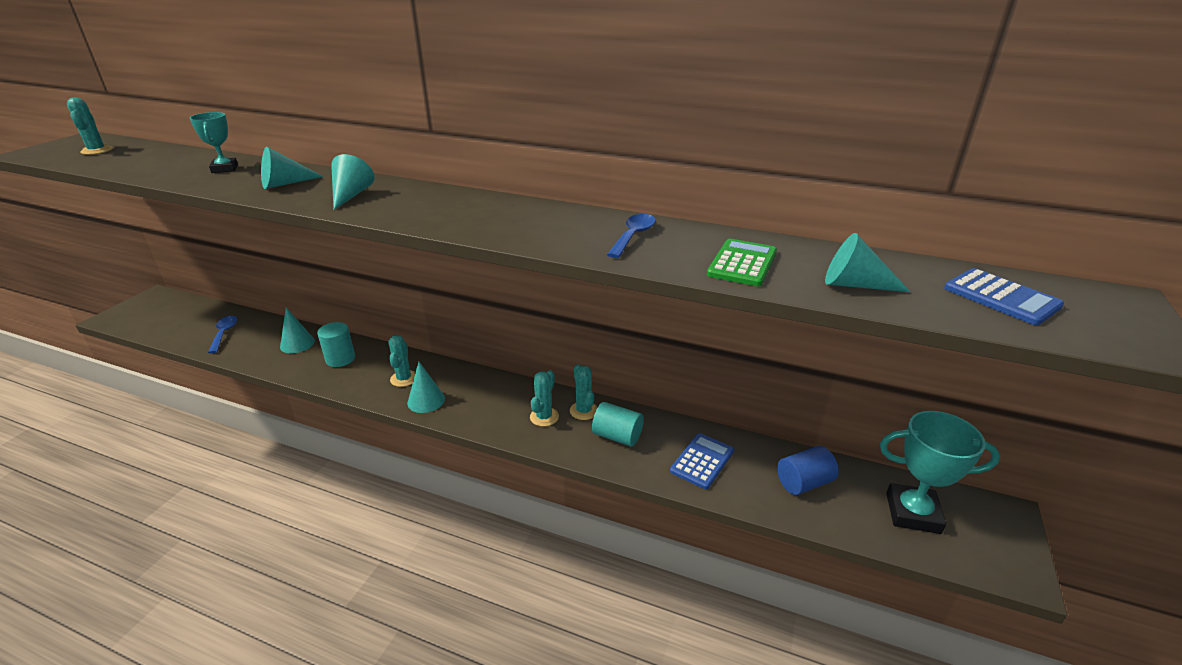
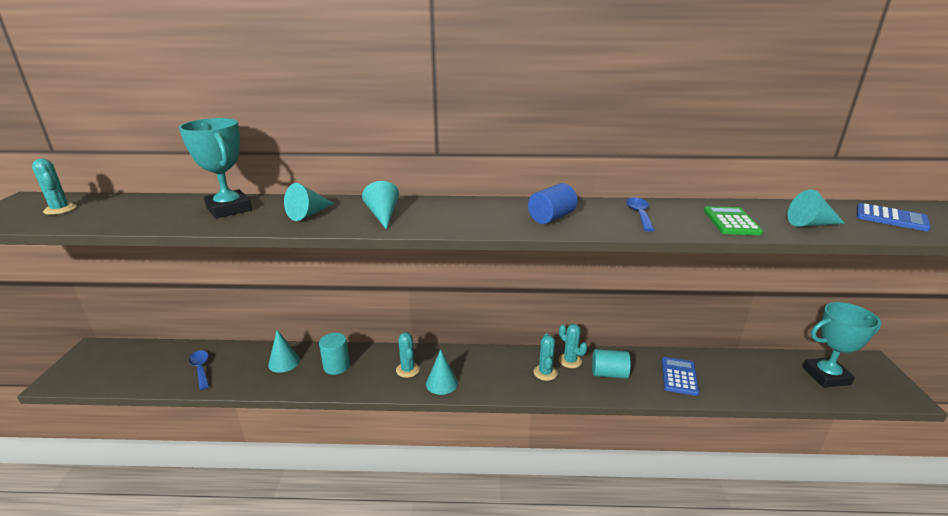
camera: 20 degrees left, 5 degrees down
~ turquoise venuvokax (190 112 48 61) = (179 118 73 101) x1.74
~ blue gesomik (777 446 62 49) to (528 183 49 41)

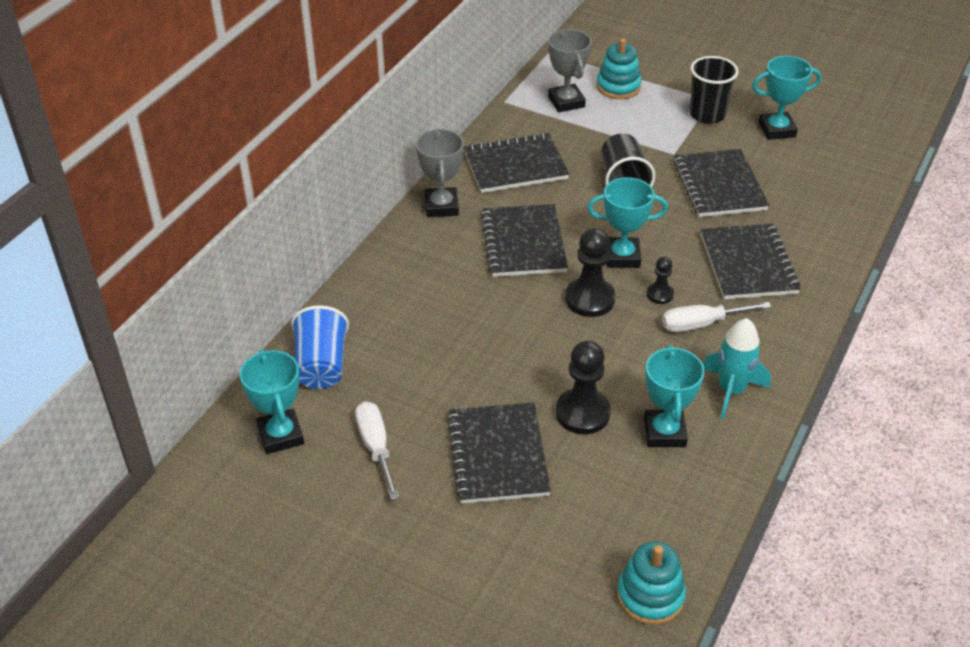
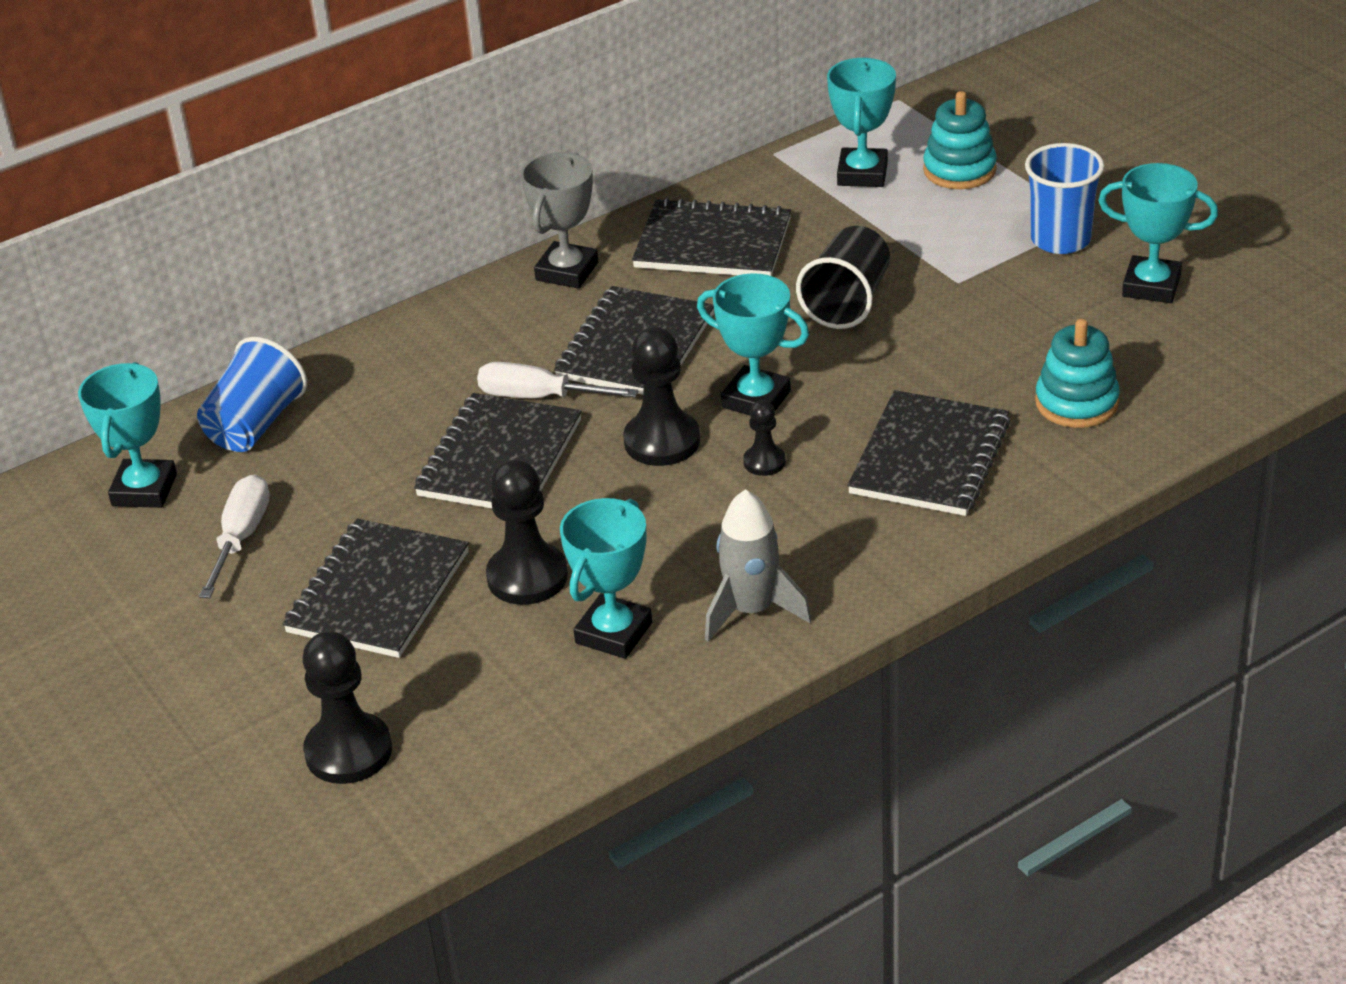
camera: 30 degrees right, 5 degrees down
+ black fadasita (302 631 90 153)
~ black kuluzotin (674 149 95 68) to (414 393 168 115)
~ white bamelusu (662 302 109 30) to (477 362 161 36)
~ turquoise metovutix (703 318 68 101) to grey metovutix (705 489 107 153)
~ grey venuvokax (548 29 44 83) to turquoise venuvokax (827 58 69 129)
~ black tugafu (690 56 49 68) to blue tugafu (1025 143 79 111)
~ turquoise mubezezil (617 541 69 84) to (1035 319 85 109)

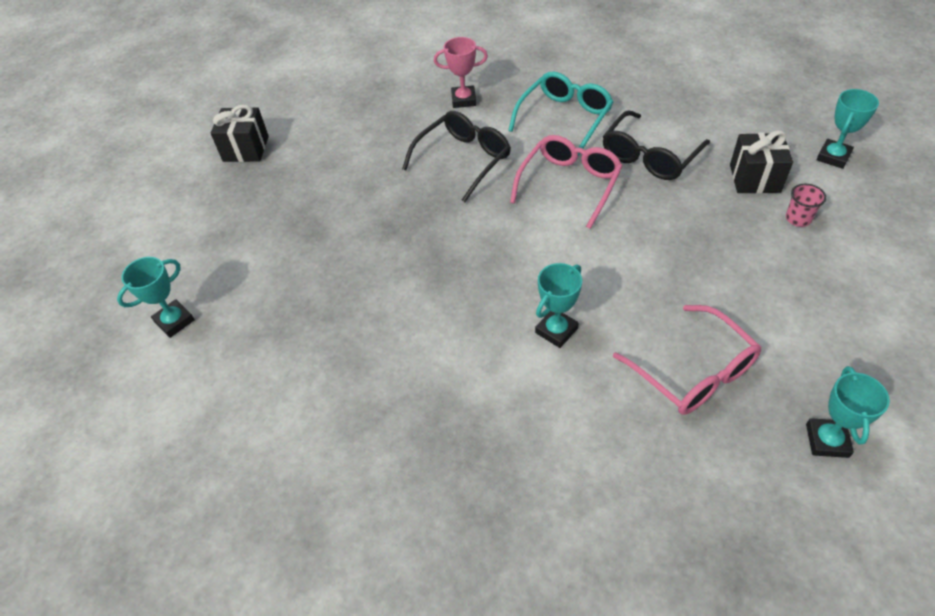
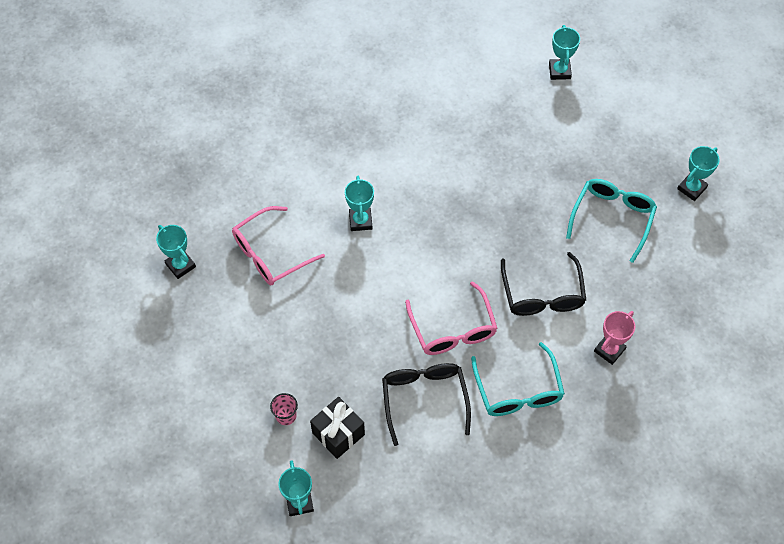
camera: 130 degrees right, 10 degrees up
~ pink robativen (613 305 148 110) = (232 206 93 79) 45 degrees counterclockwise
+ turquoise robativen (566 179 91 84)
~ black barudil (211 105 58 57) to turquoise venuvokax (677 146 43 55)

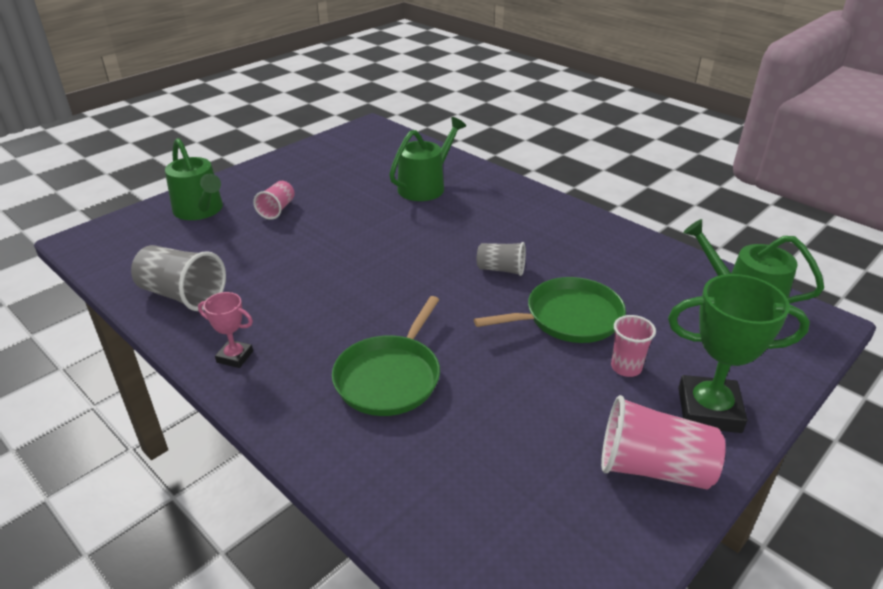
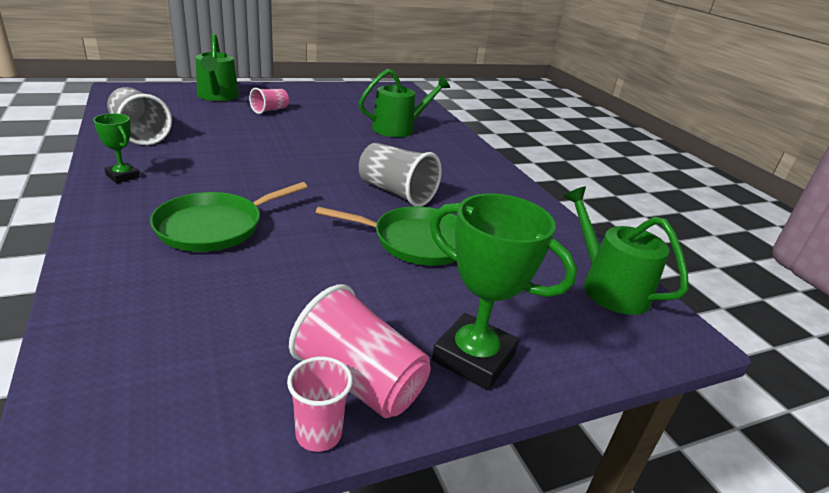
camera: 20 degrees right, 5 degrees down
~ pink venuvokax (198 292 55 76) to green venuvokax (93 113 47 70)
~ pink tugafu (611 315 45 62) to (287 357 66 95)
~ grey tugafu (477 242 49 34) = (359 143 83 64) x1.67

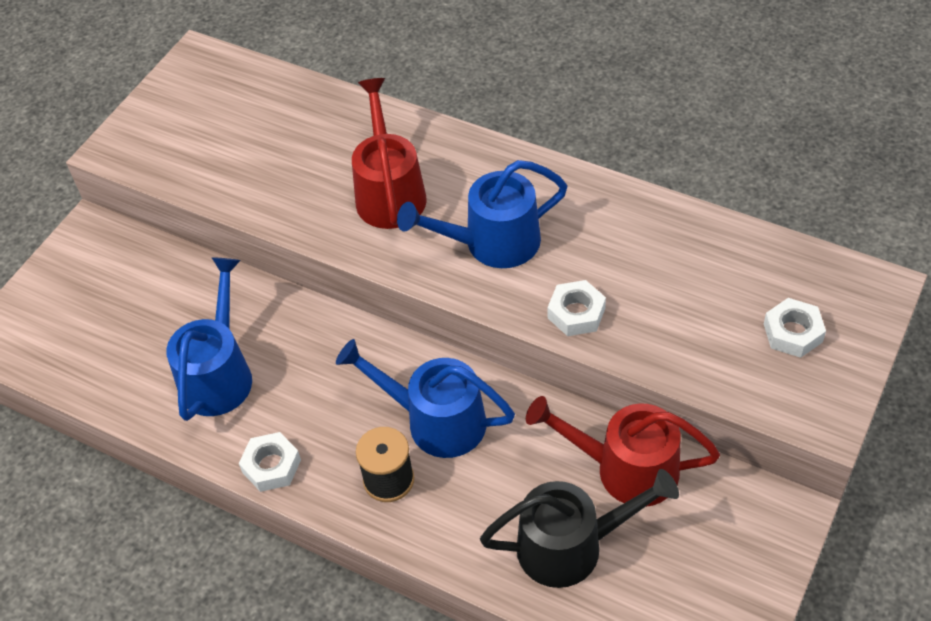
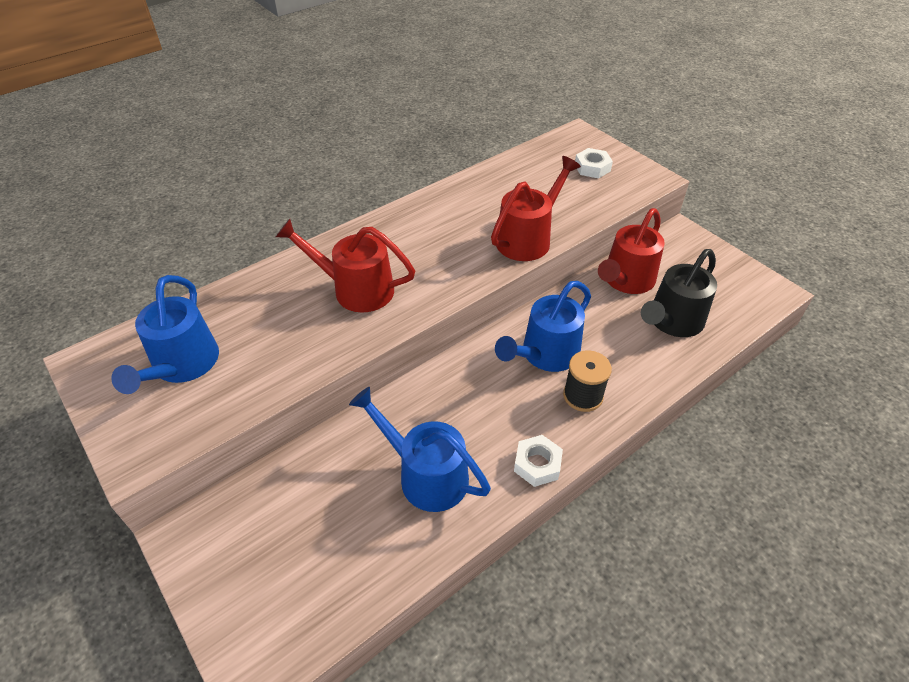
camera: 70 degrees left, 5 degrees down
~ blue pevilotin (397 160 170 108) to (111 275 108 119)
~ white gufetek (548 280 58 56) to red pevilotin (491 156 90 105)
~ black pevilotin (480 469 199 119) = (641 249 76 88) 150 degrees counterclockwise

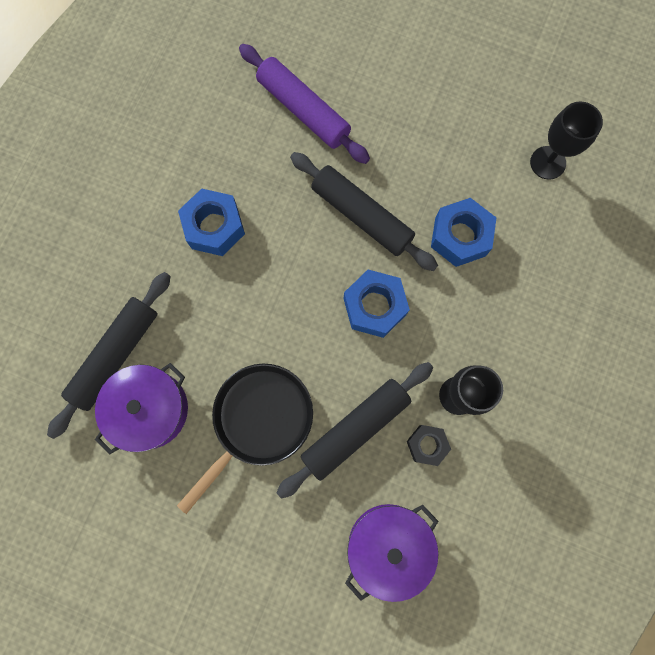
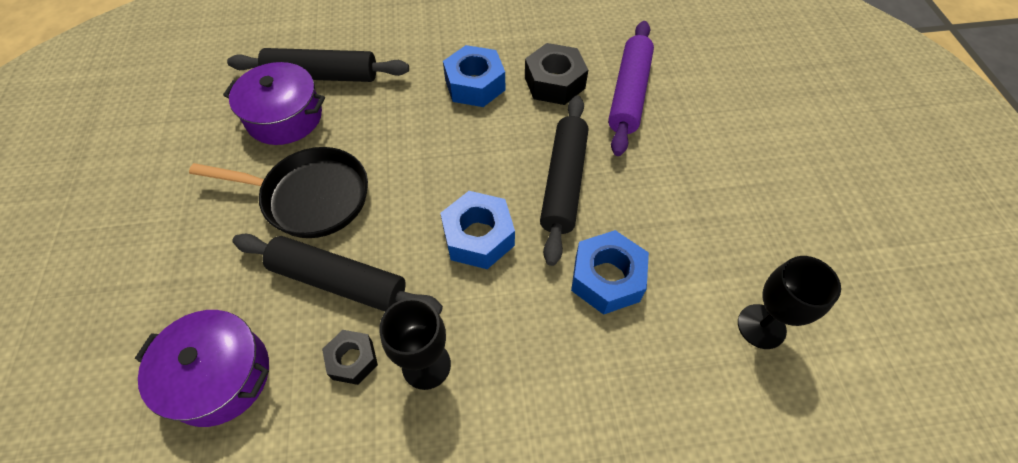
camera: 60 degrees right, 20 degrees down
+ black gufetek (525 43 63 62)

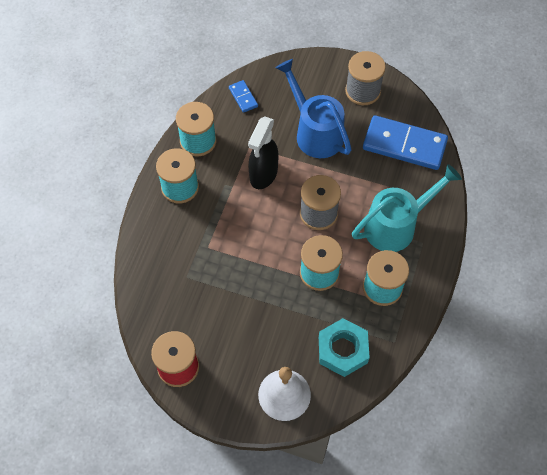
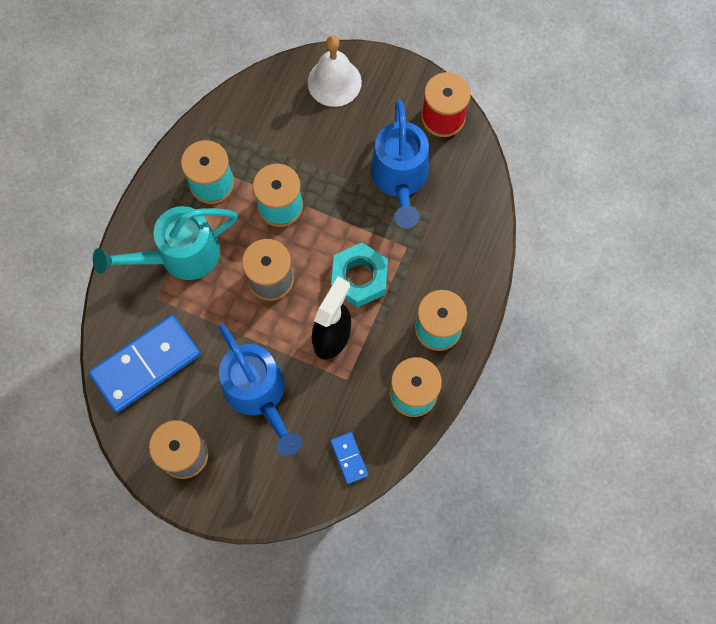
camera: 175 degrees left, 10 degrees up
~ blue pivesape (363 115 85 55) = (89 315 111 98) 60 degrees counterclockwise
~ turquoise gufetek (319 318 51 59) to (331 243 57 65)
+ blue pevilotin (371 100 58 128)

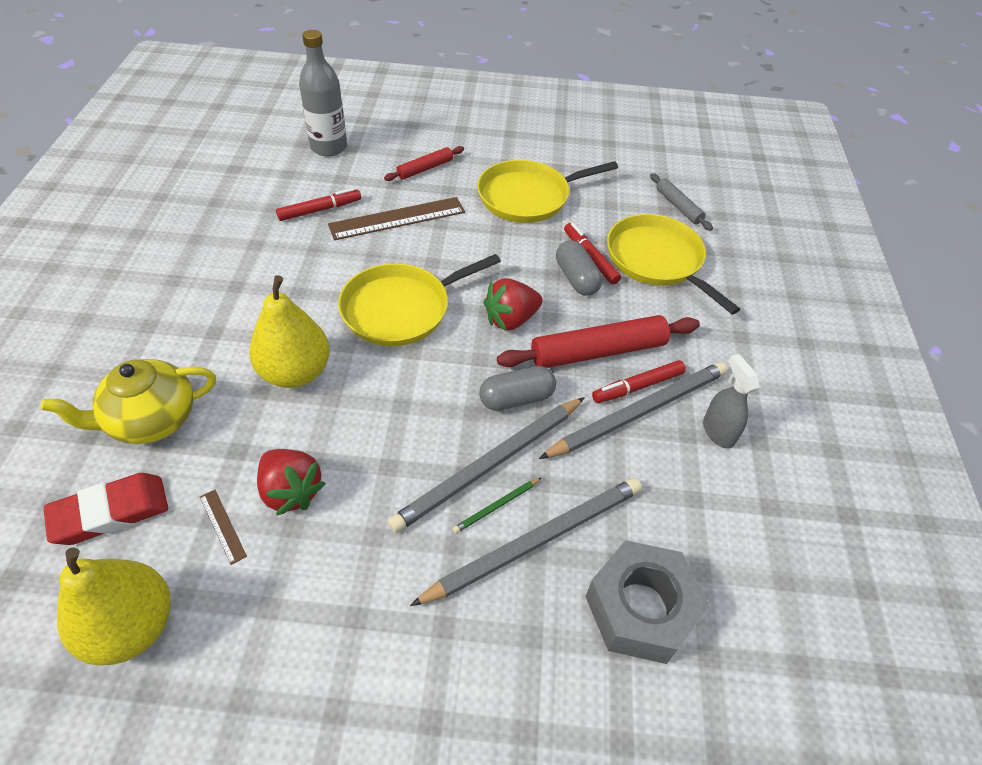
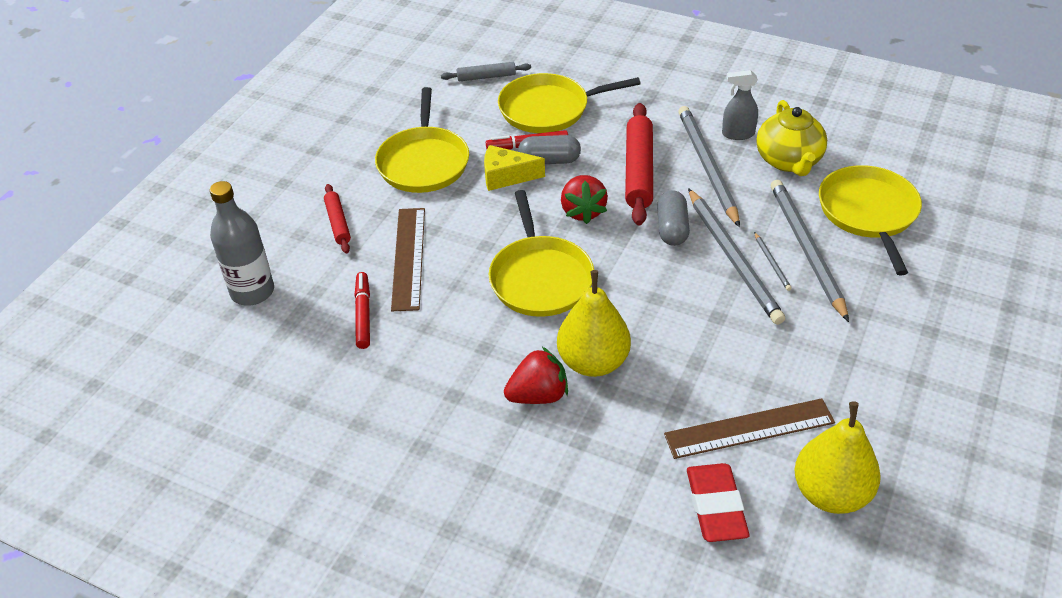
camera: 65 degrees left, 5 degrees down
+ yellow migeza (484 145 61 46)
~ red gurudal (257 449 69 67) to (504 347 64 57)
~ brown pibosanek (200 490 47 75) = (664 398 171 61) x2.22
~ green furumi (453 477 89 56) to grey furumi (754 232 38 59)
~ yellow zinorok (41 359 175 85) to (756 100 71 76)
~ grey gufetek (585 540 125 124) to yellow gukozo (819 165 103 110)
- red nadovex (592 360 94 43)

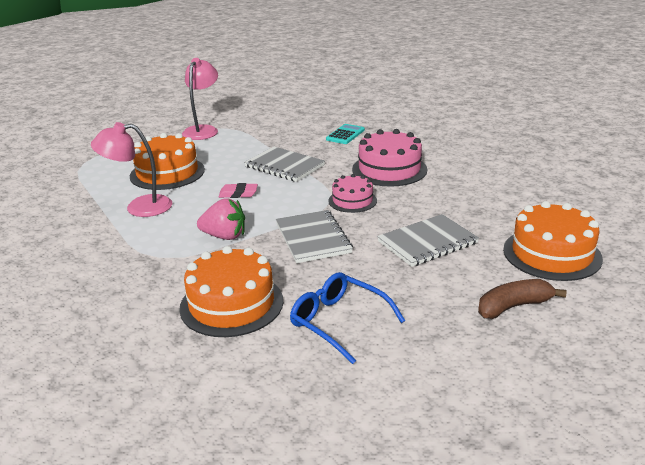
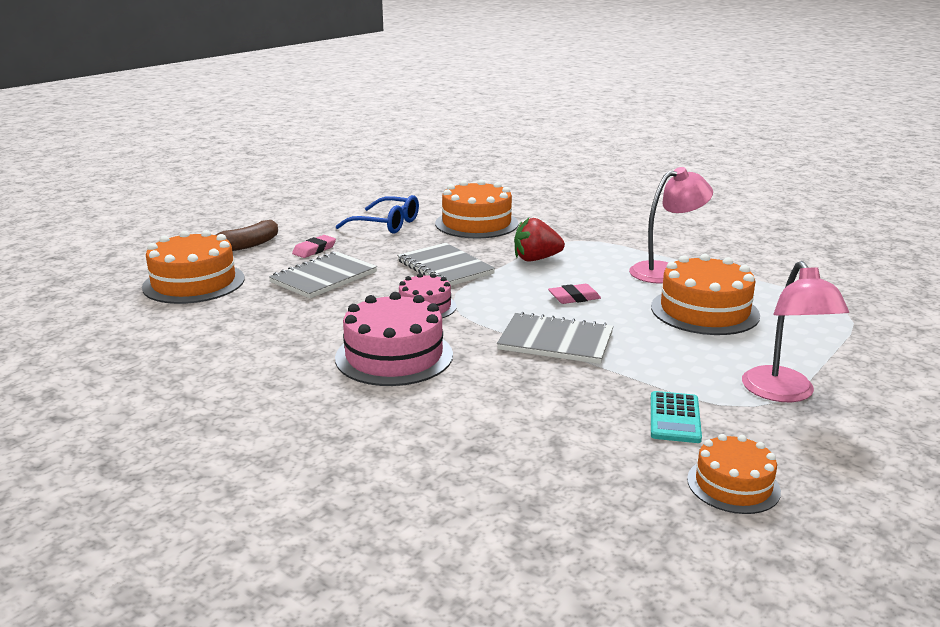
camera: 160 degrees right, 5 degrees down
+ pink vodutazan (292 235 44 23)
~ pink gurudal (197 198 48 42) to red gurudal (514 218 51 44)
~ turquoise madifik (326 124 39 20) to (651 391 51 52)
+ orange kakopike (687 434 94 80)

